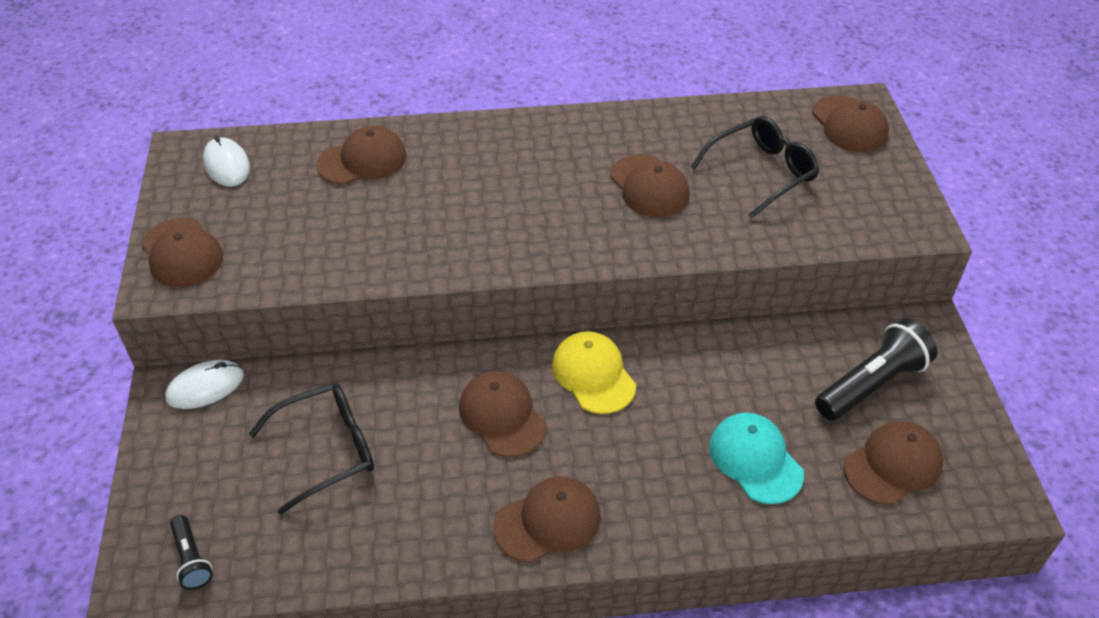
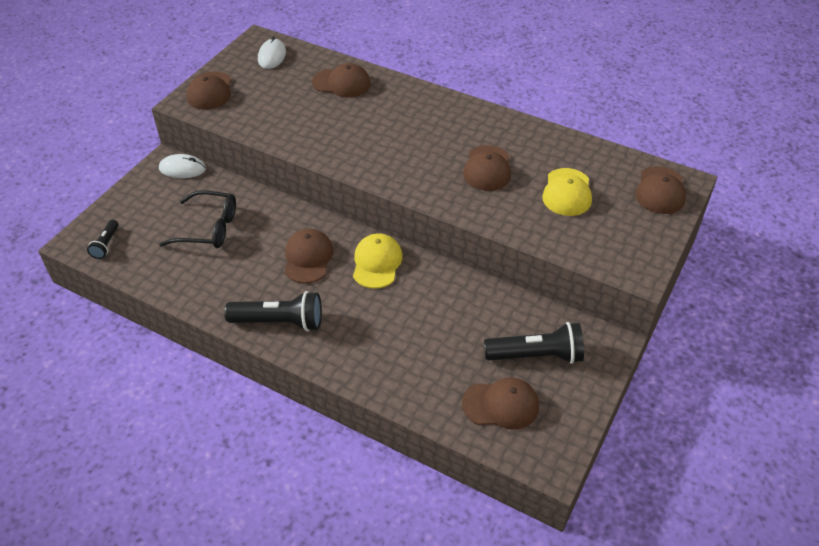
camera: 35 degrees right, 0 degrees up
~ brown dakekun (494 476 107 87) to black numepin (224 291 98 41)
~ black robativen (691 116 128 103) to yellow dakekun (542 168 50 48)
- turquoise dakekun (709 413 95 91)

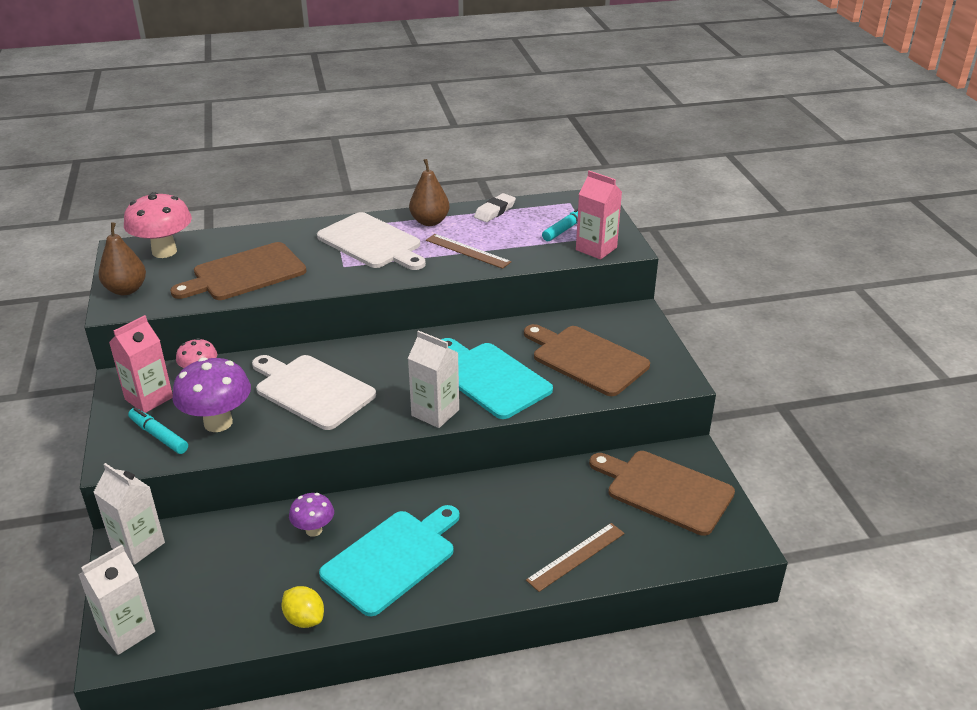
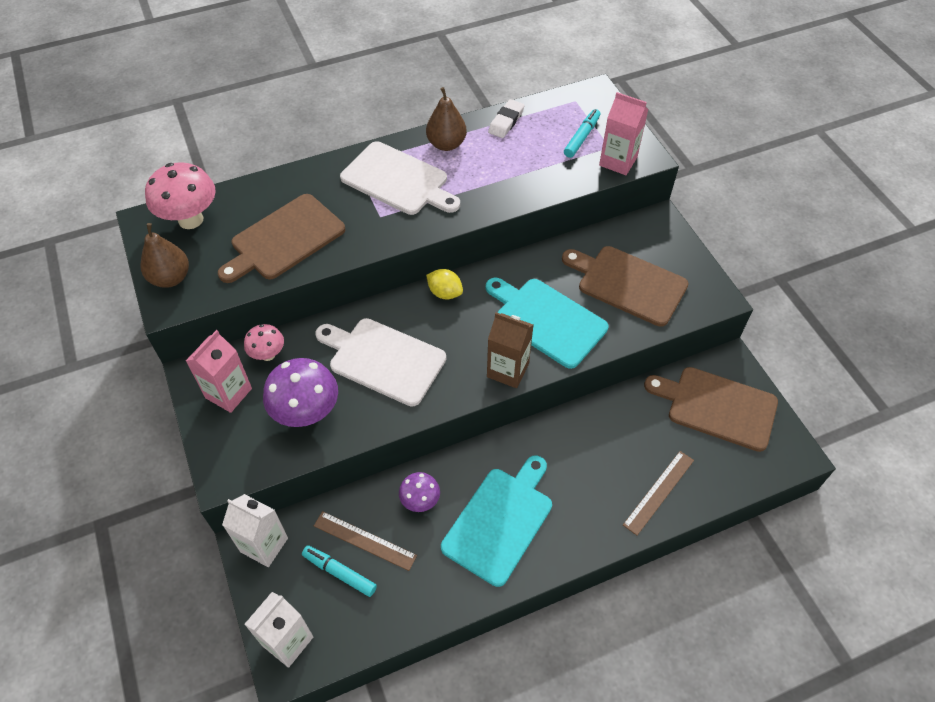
camera: 10 degrees left, 20 degrees up
~ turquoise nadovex (128 407 60 47) to (302 545 75 52)
~ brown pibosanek (426 234 86 35) to (314 511 103 60)
~ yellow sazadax (281 586 43 42) to (426 269 37 30)
~ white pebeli (408 330 51 98) to brown pebeli (487 312 46 76)

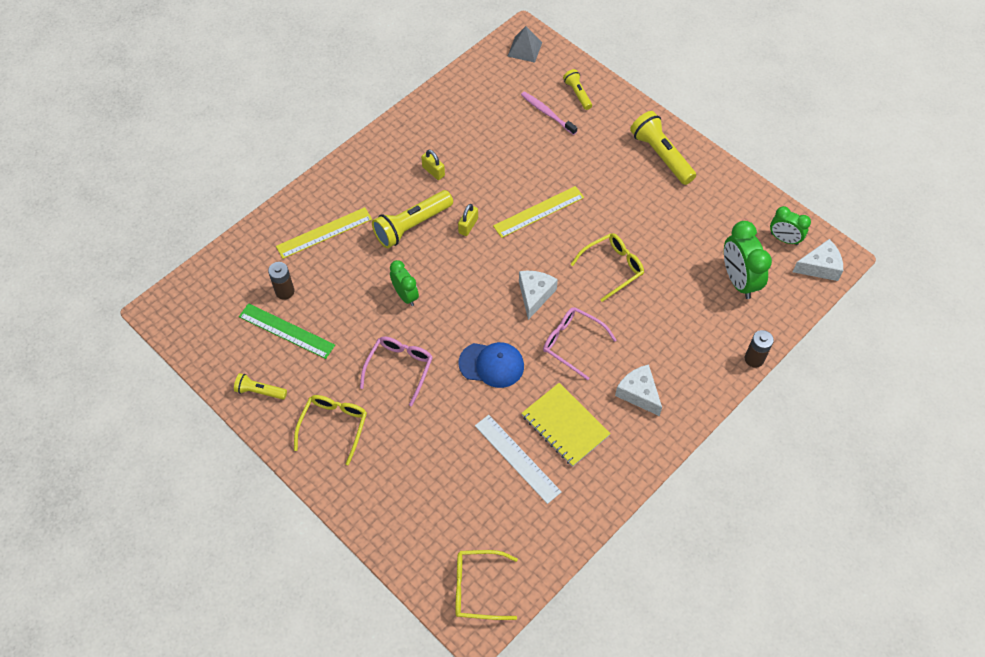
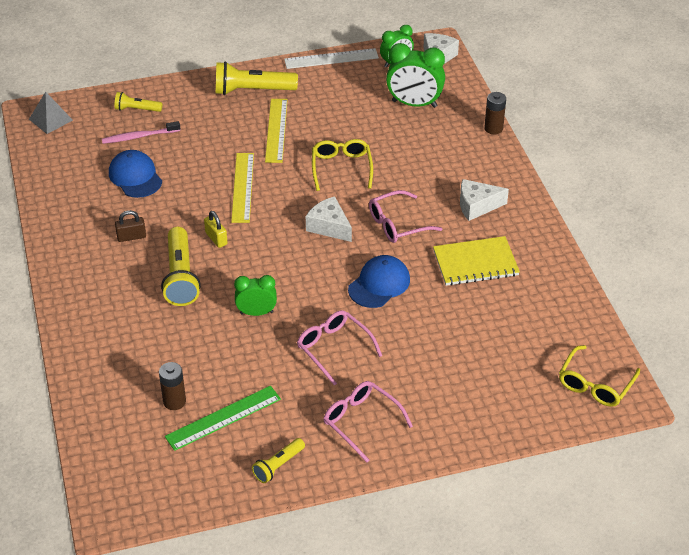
camera: 60 degrees left, 15 degrees down
+ blue dakekun (109 150 53 48)
~ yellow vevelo (421 149 24 31) to brown vevelo (115 210 31 32)
~ yellow pibosanek (276 207 96 52) to (265 99 23 64)
~ white pibosanek (475 415 87 89) to (284 48 95 21)
~ yellow robativen (294 395 73 70) to pink robativen (324 381 89 81)

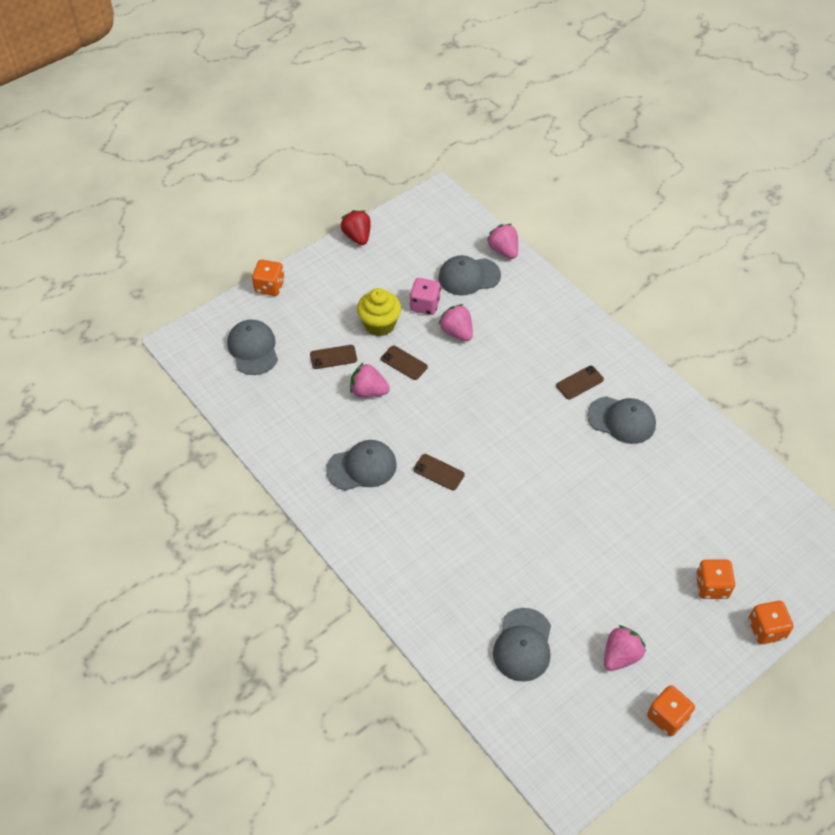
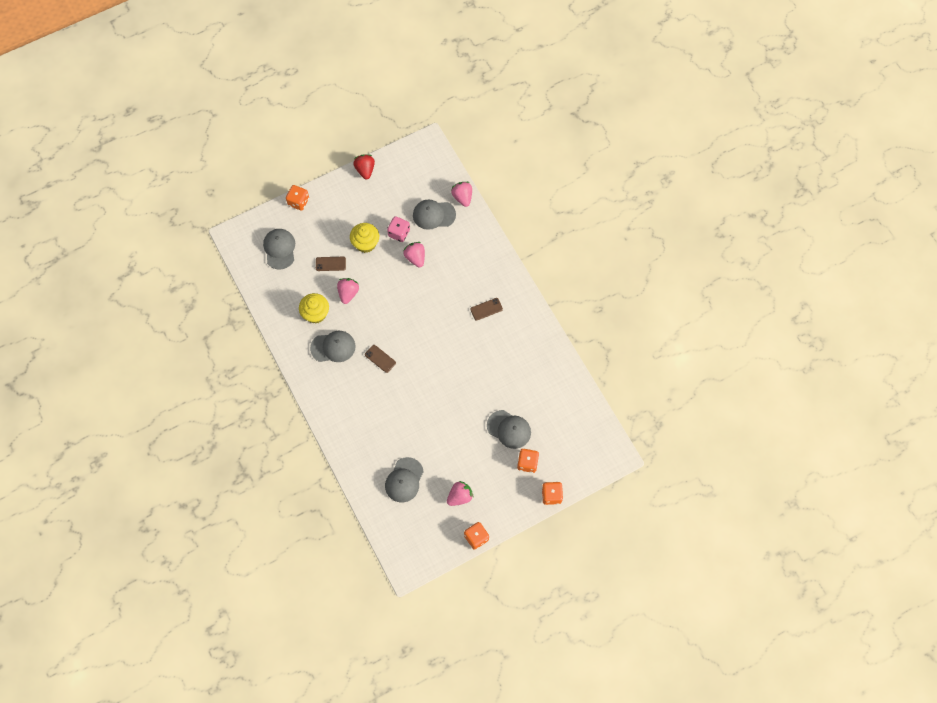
camera: 10 degrees right, 15 degrees up
+ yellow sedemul (299 293 30 30)
~ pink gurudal (350 362 40 35) = (337 278 22 26) 75 degrees clockwise
~ grey dakekun (587 396 69 48) to (487 410 44 39)
- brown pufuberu (381 346 47 34)

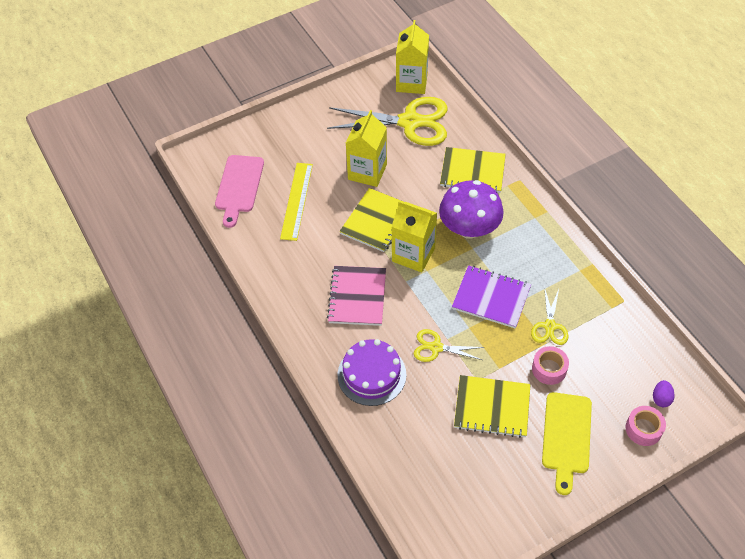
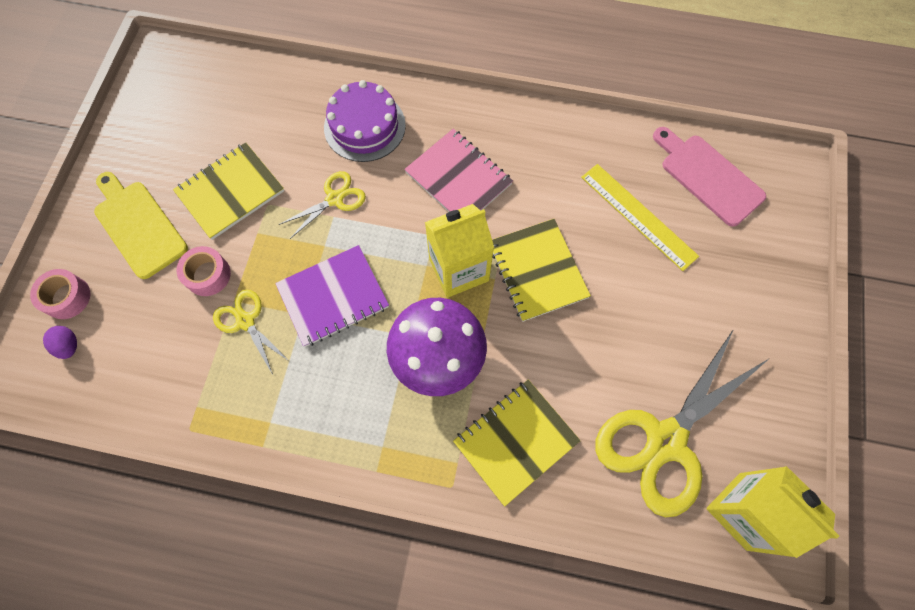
camera: 130 degrees right, 15 degrees up
- yellow pebeli (346 110 41 77)

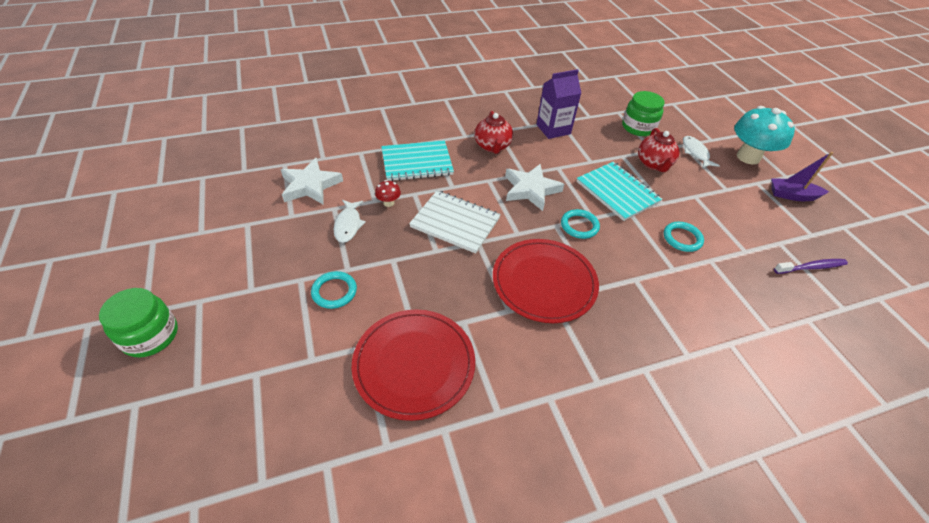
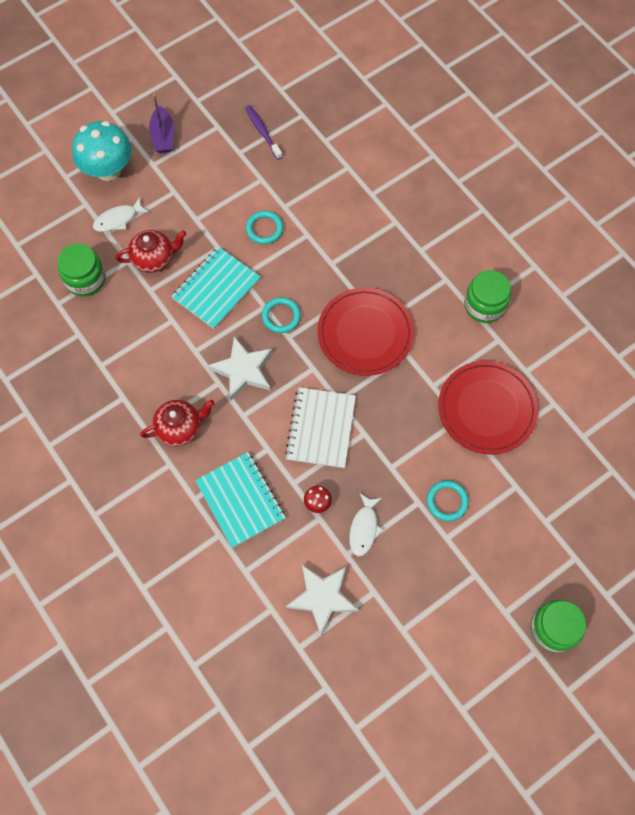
camera: 105 degrees left, 20 degrees up
~ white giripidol (334 200 32 43) = (349 493 34 63) 120 degrees clockwise
+ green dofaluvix (464 270 47 53)
- purple pebeli (536 69 45 70)

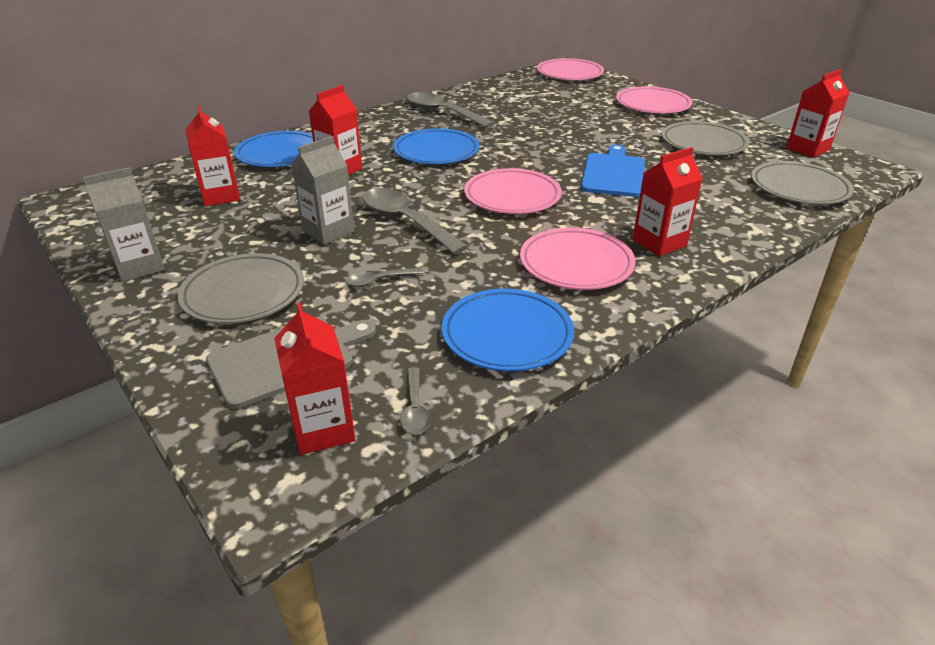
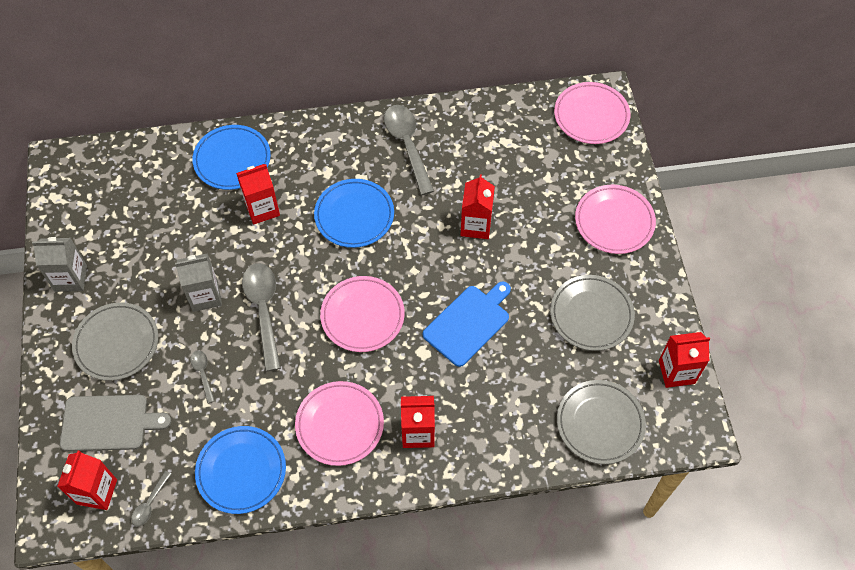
camera: 30 degrees right, 25 degrees up
~ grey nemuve (345 267 79 20) = (190 350 25 53) 60 degrees clockwise
~ red pebeli (185 106 55 100) to (460 174 35 65)

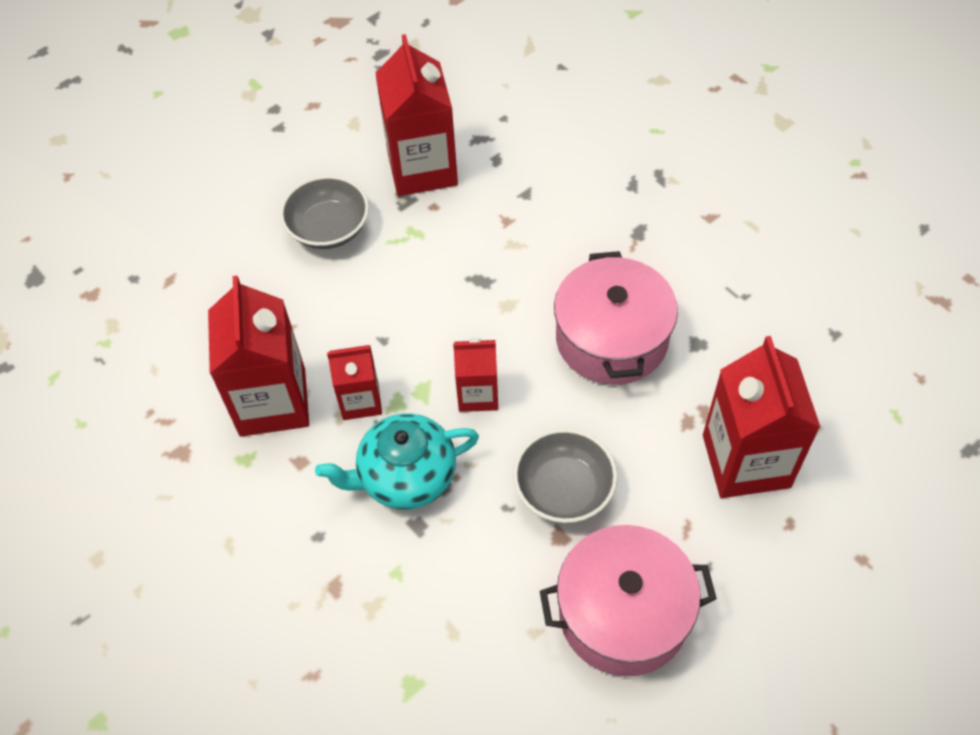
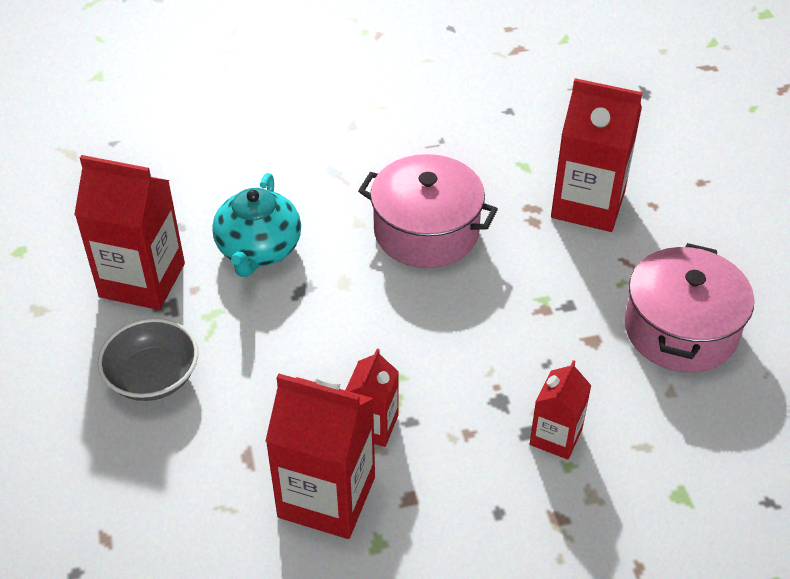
camera: 65 degrees left, 10 degrees down
~ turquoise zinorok (315 413 164 96) to (212 173 89 104)
~ red pebeli (453 338 45 74) to (530 360 62 100)
- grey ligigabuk (513 428 105 95)

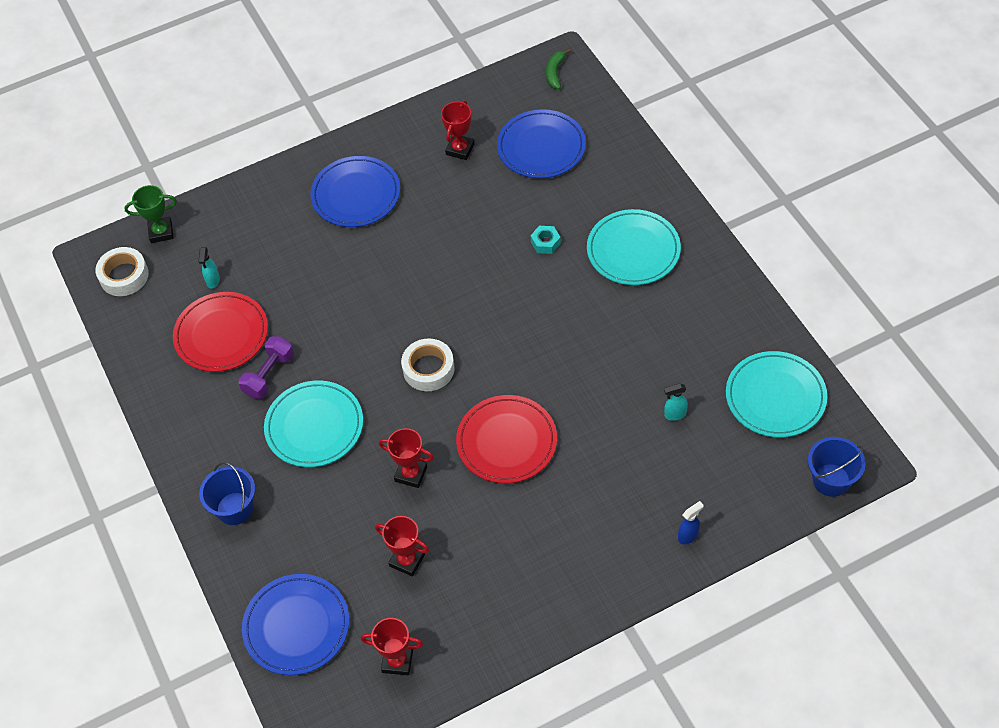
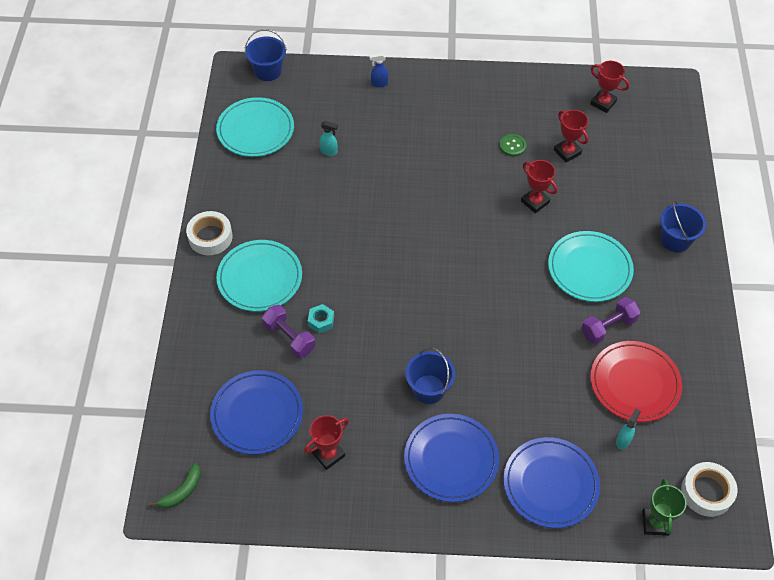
camera: 155 degrees left, 0 degrees up
~ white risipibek (401 338 54 53) to (186 211 47 44)
+ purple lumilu (262 305 53 53)
+ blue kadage (405 347 50 57)
+ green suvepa (500 134 27 23)
~ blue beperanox (242 574 107 101) to (504 437 96 91)
~ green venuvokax (124 185 53 58) = (642 478 44 58) 75 degrees clockwise
- red beperanox (456 395 101 89)

